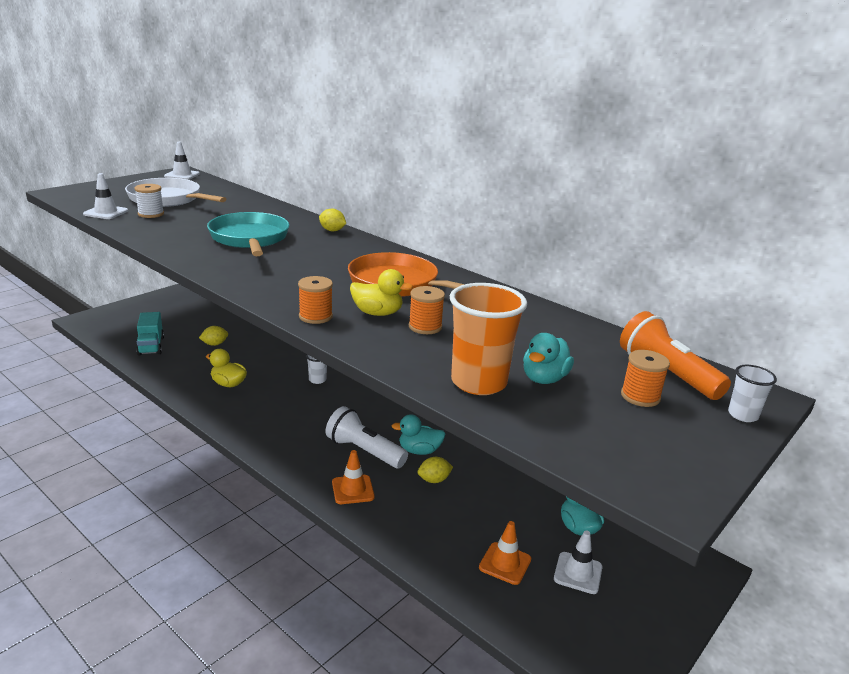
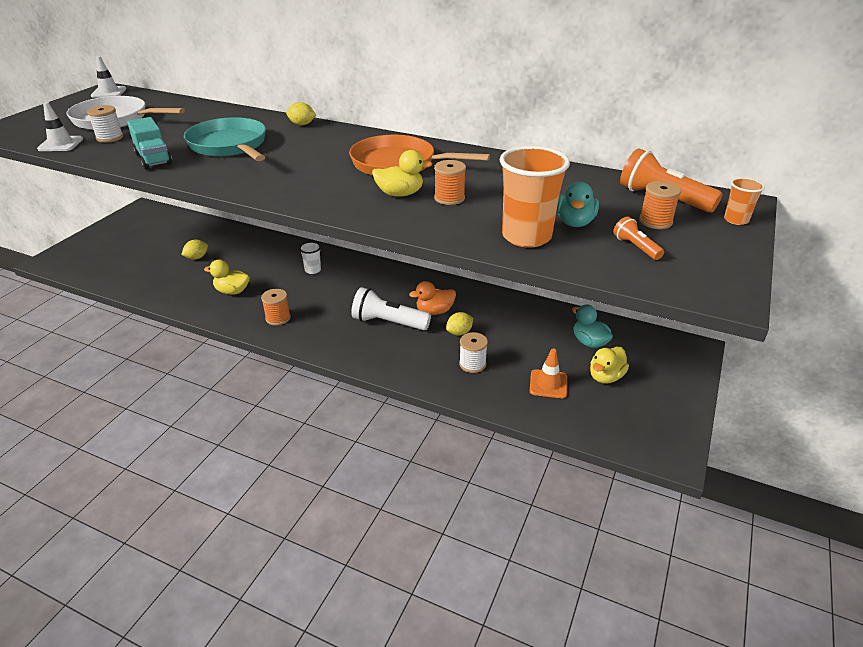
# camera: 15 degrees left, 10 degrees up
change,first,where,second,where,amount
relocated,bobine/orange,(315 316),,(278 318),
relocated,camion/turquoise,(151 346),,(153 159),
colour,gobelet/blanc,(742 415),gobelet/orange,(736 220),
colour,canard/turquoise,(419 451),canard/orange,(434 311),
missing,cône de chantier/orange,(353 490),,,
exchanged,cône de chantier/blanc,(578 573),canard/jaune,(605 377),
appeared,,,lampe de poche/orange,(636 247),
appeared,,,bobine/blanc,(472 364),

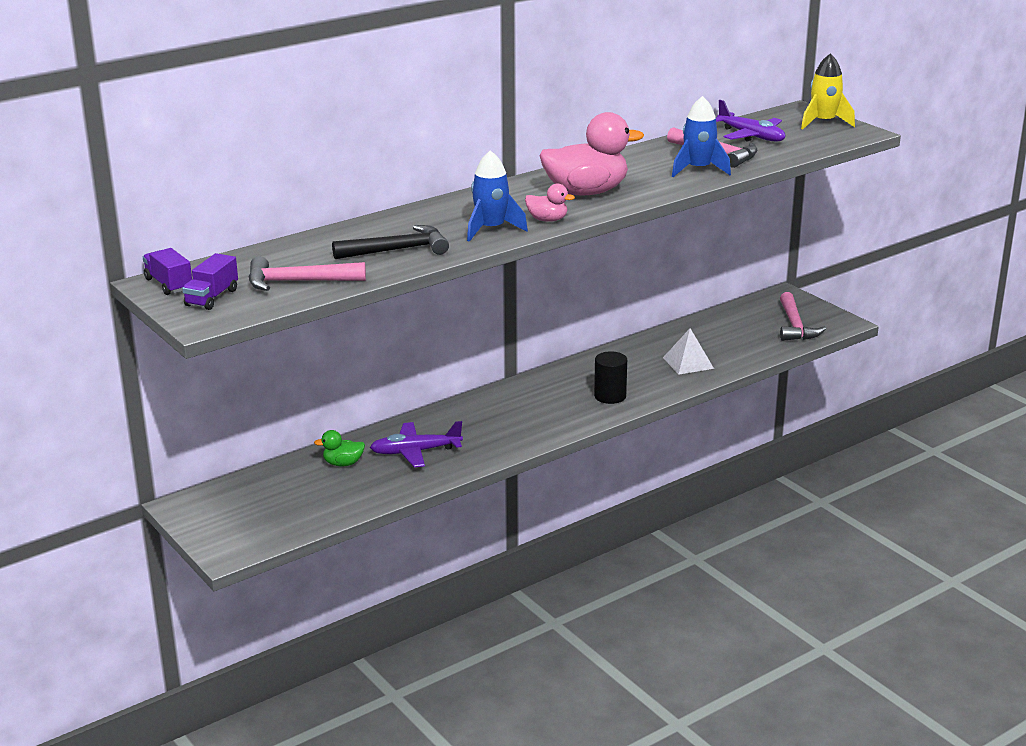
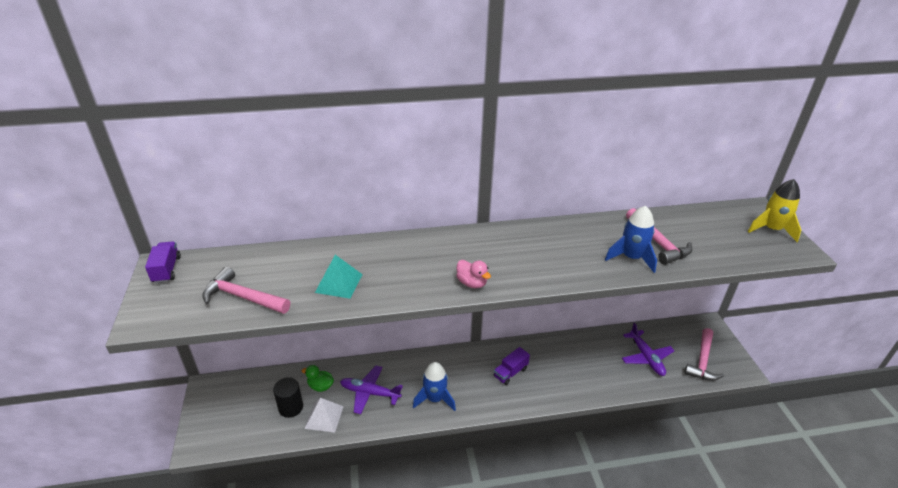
# camera: 25 degrees right, 10 degrees up
change,first,where,second,where,amount
relocated,avion/violet,(751 136),,(646 357),
missing,canard/rose,(586 192),,,
relocated,fusée/bleu,(491 229),,(435 398),
exchanged,marteau/noir,(398 250),pyramide/turquoise,(339 283),
relocated,camion/violet,(212 297),,(510 372),
relocated,pyramide/blanc,(688 363),,(324 417),
relocated,cylindre/noir,(610 396),,(291 407),

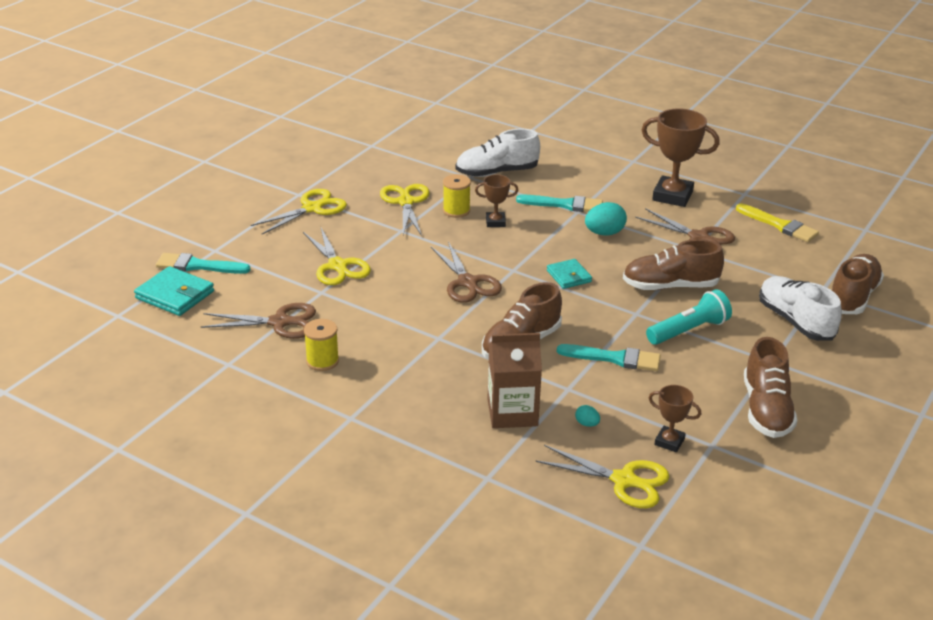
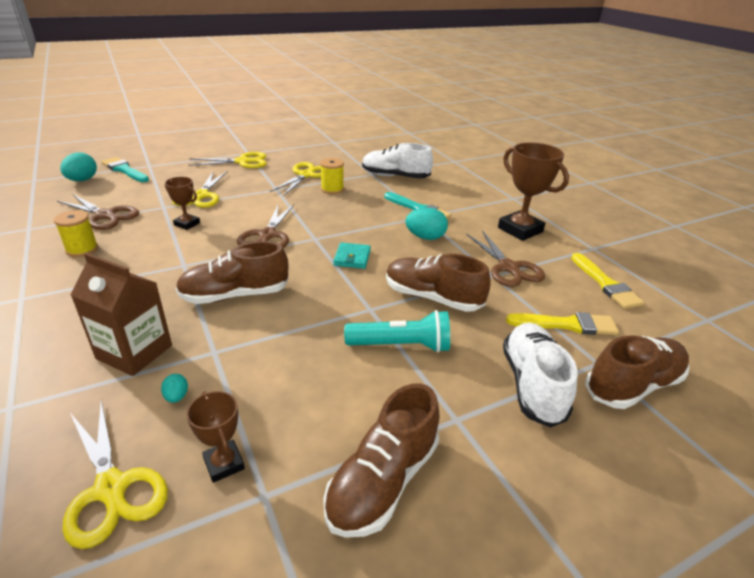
# camera: 30 degrees right, 0 degrees up
change,first,where,second,where,amount
relocated,trophée/marron,(495 222),,(187 224),
exchanged,portefeuille/turquoise,(175 295),œuf/turquoise,(82 180),
missing,pinceau/turquoise,(614 358),,,
appeared,,,pinceau/jaune,(567 325),

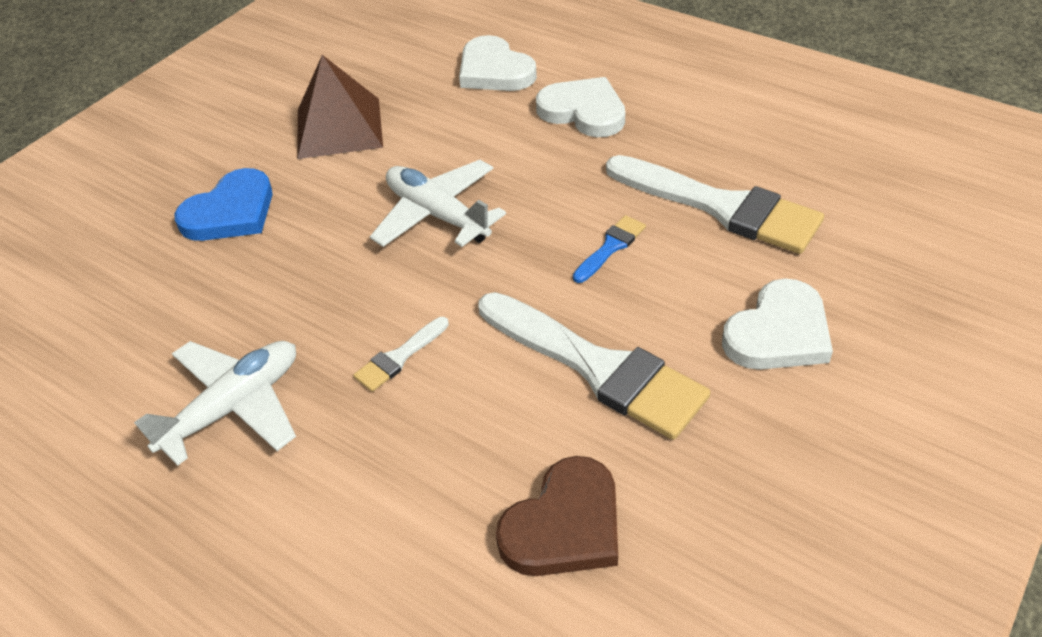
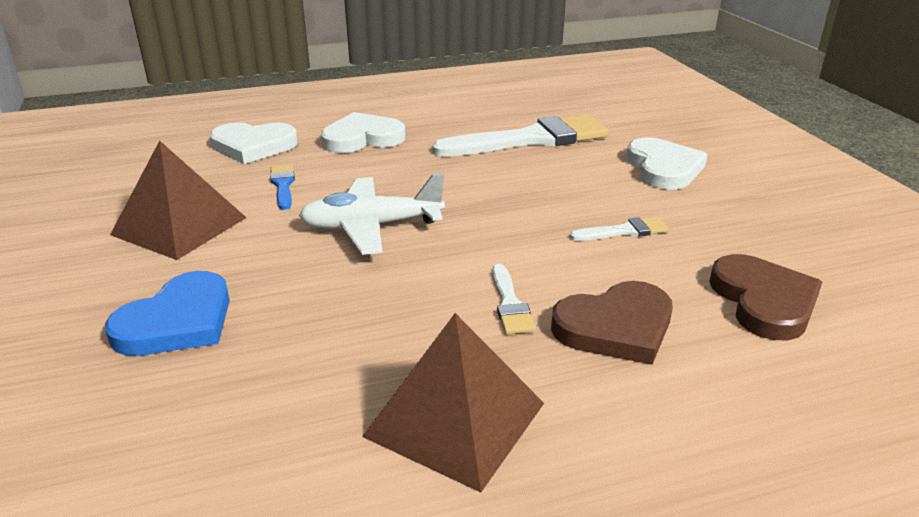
# camera: 55 degrees left, 15 degrees down
change,first,where,second,where,amount
spun,cœur/bleu,(231 212),,(177 321),45 degrees clockwise
relocated,pinceau/bleu,(611 247),,(283 185),
size,pinceau/blanc,(597 367),,(624 231),x0.44
exchanged,avion/blanc,(233 407),pyramide/marron,(455 419),
appeared,,,cœur/marron,(616 327),

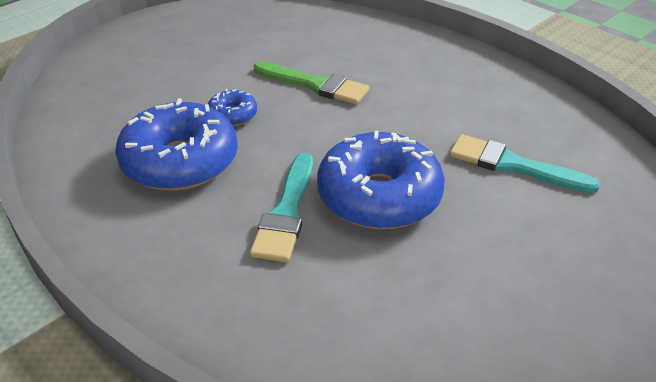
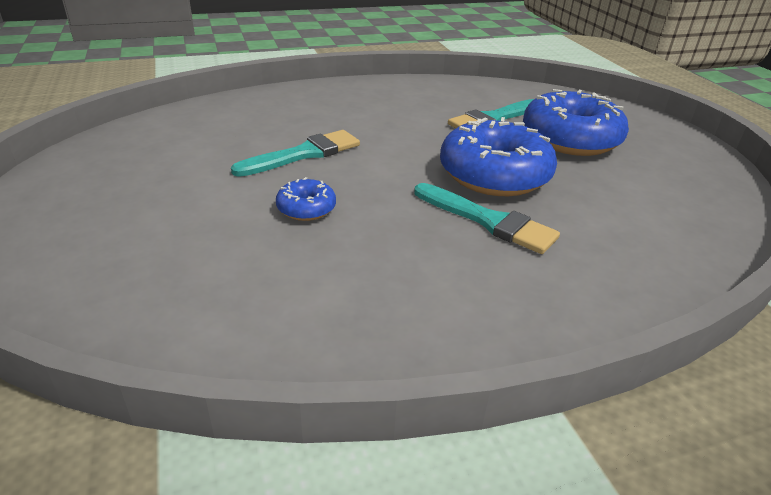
# camera: 65 degrees left, 5 degrees down
change,first,where,second,where,amount
colour,pinceau/vert,(315 85),pinceau/turquoise,(304 154),
relocated,beignet/bleu,(180 162),,(570 139),

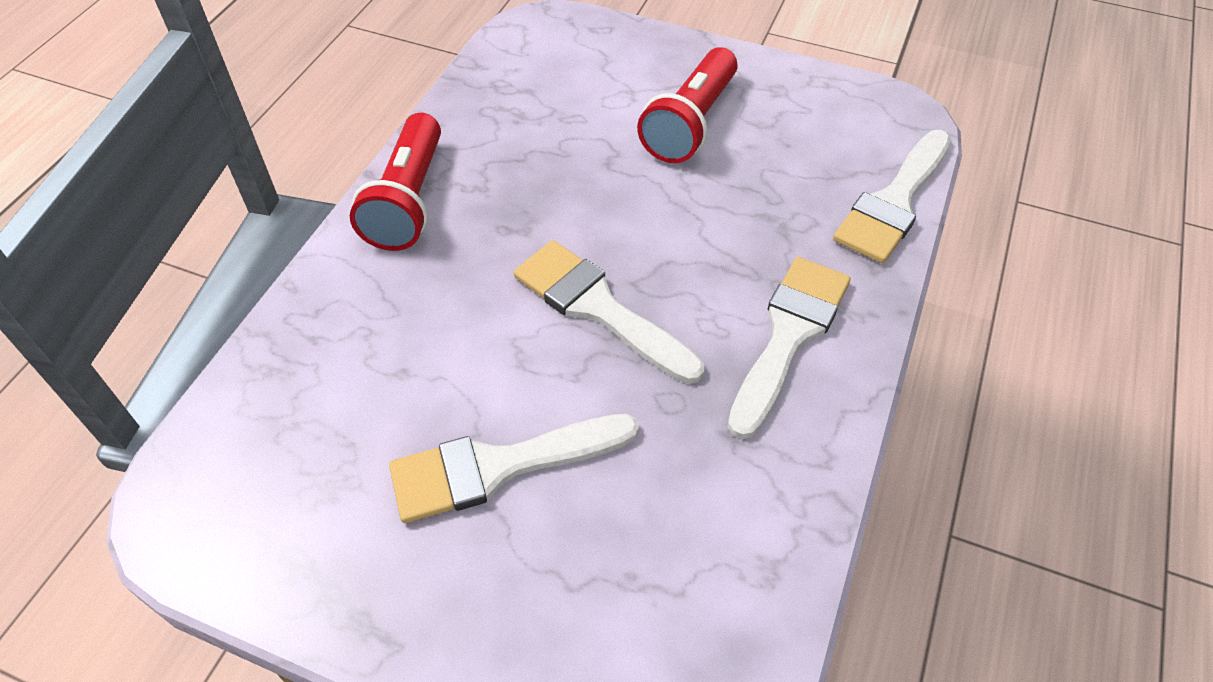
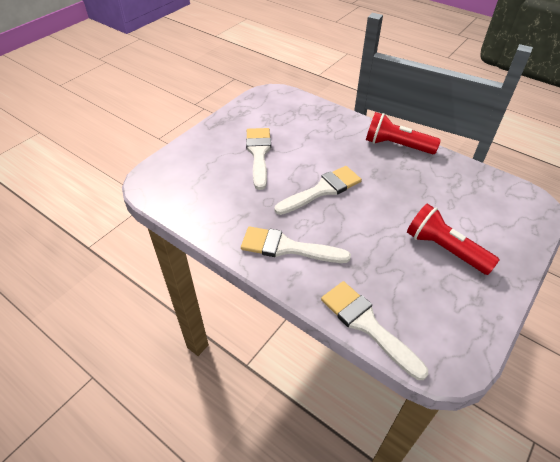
# camera: 105 degrees right, 5 degrees down
change,first,where,second,where,amount
spun,pinceau/blanc,(788 336),,(287 247),150 degrees clockwise

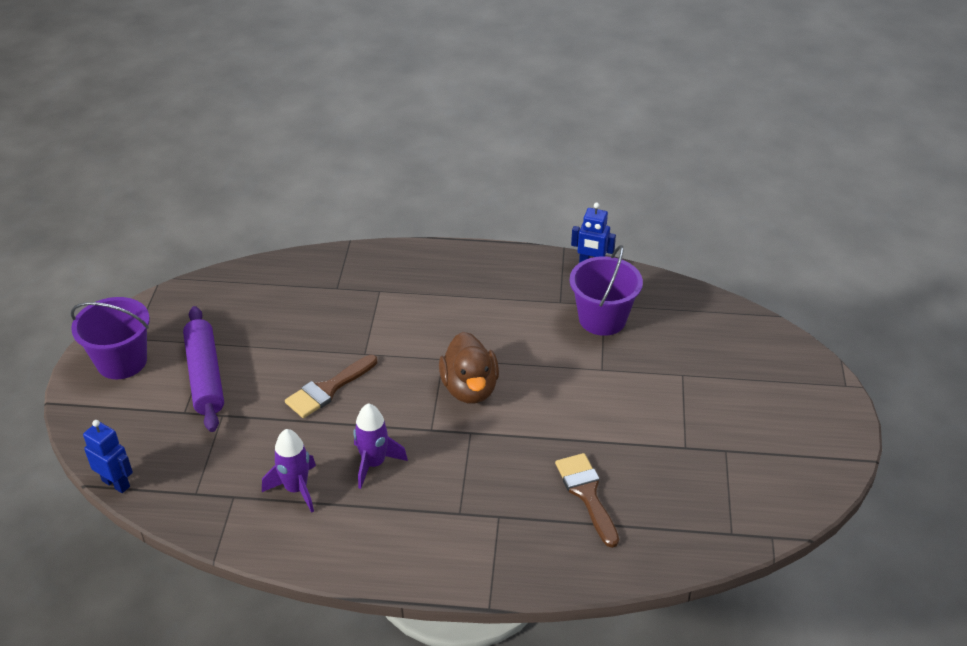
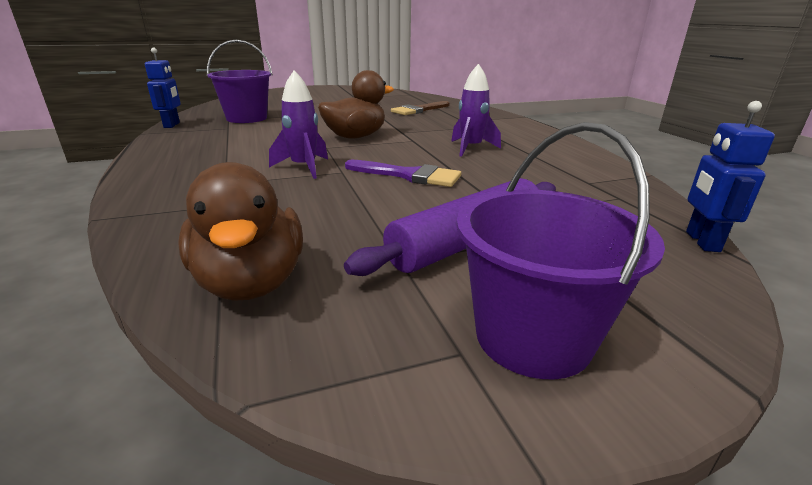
# camera: 115 degrees left, 15 degrees down
change,first,where,second,where,amount
colour,pinceau/marron,(328 389),pinceau/violet,(409 175),
relocated,fusée/violet,(296 489),,(304 167),
appeared,,,canard/marron,(251 282),

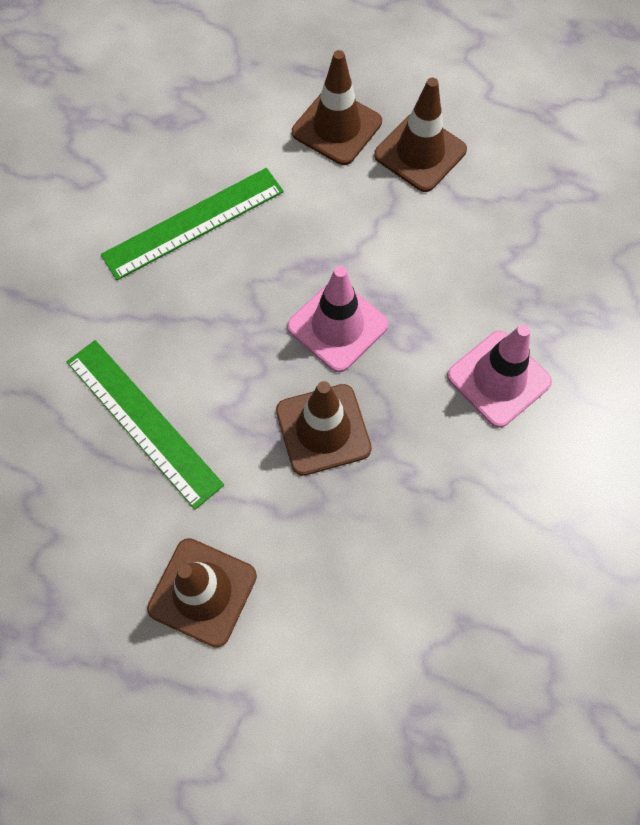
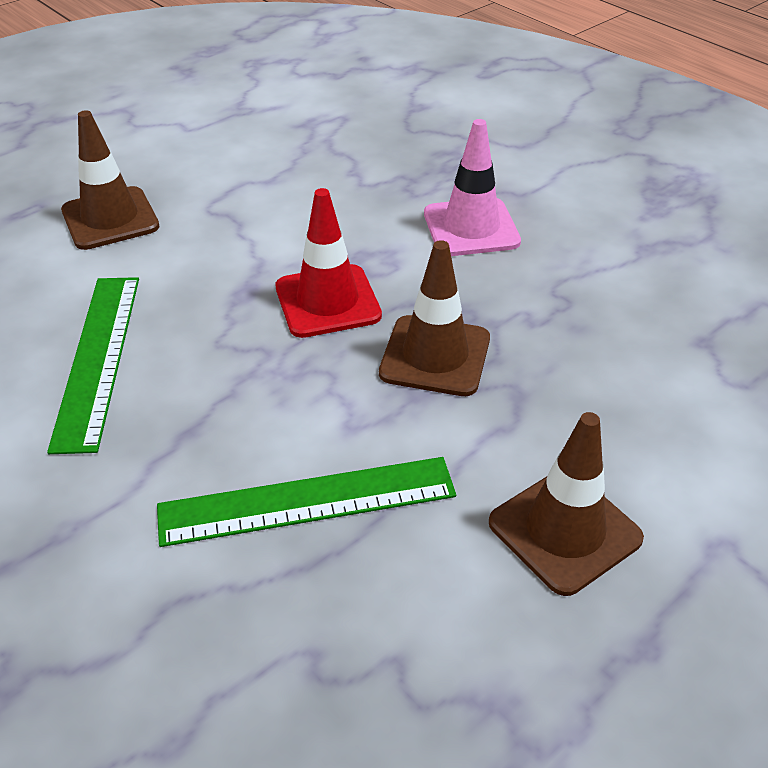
# camera: 60 degrees left, 25 degrees down
change,first,where,second,where,amount
missing,cône de chantier/marron,(420 153),,,
colour,cône de chantier/rose,(337 325),cône de chantier/rouge,(327 301),

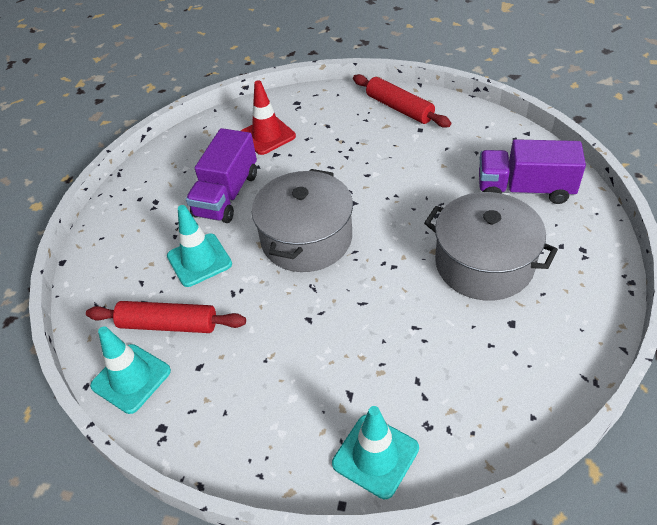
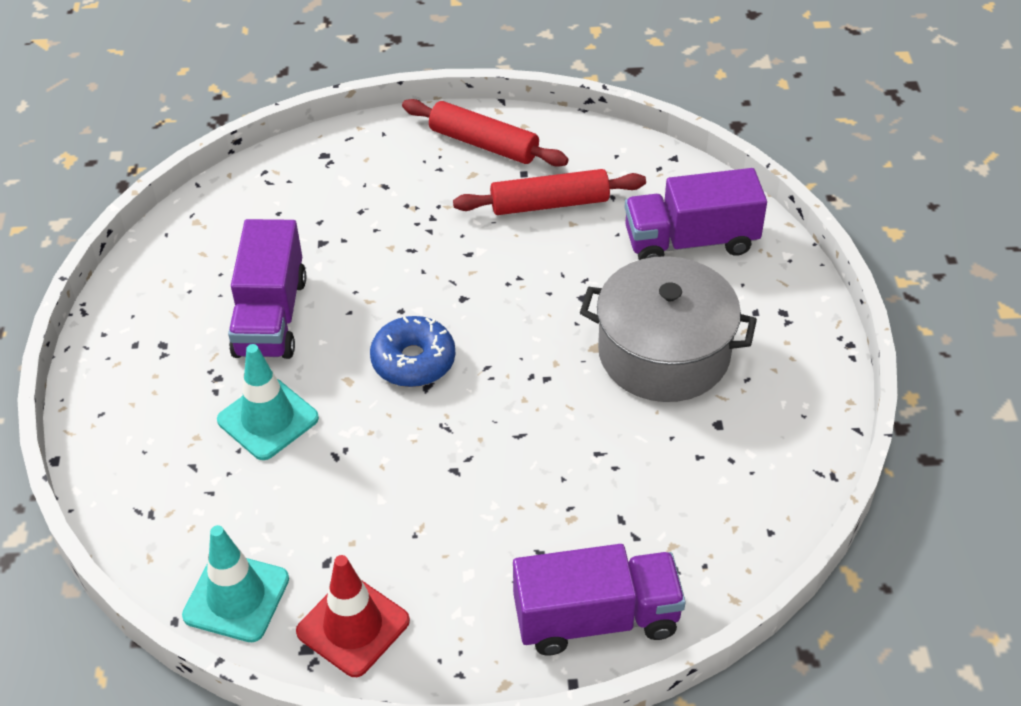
# camera: 20 degrees left, 0 degrees up
change,first,where,second,where,amount
relocated,cône de chantier/rouge,(267 135),,(353 626),
exchanged,marmite/gris,(306 238),beignet/bleu,(413 361),
relocated,rouleau à pâtisserie/rouge,(168 324),,(549 204),
exchanged,cône de chantier/turquoise,(375 456),camion/violet,(596 618),

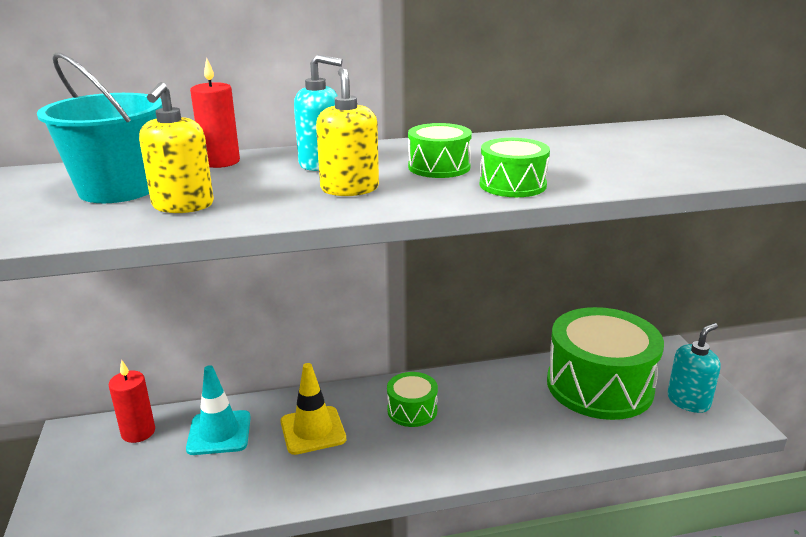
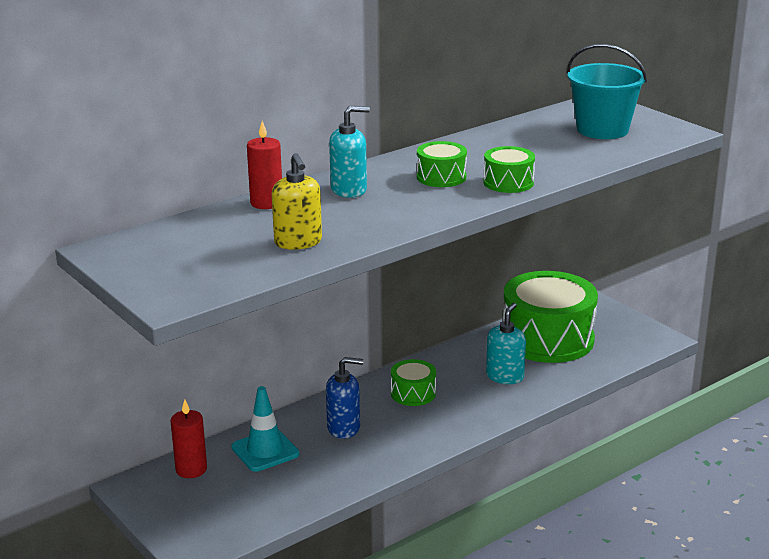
# camera: 25 degrees left, 0 degrees up
change,first,where,second,where,amount
relocated,seau/turquoise,(118 189),,(602 130),
missing,distributeur de savon/jaune,(349 189),,,
relocated,distributeur de savon/turquoise,(688 401),,(505 376),
exchanged,cône de chantier/jaune,(313 430),distributeur de savon/bleu,(344 428),

